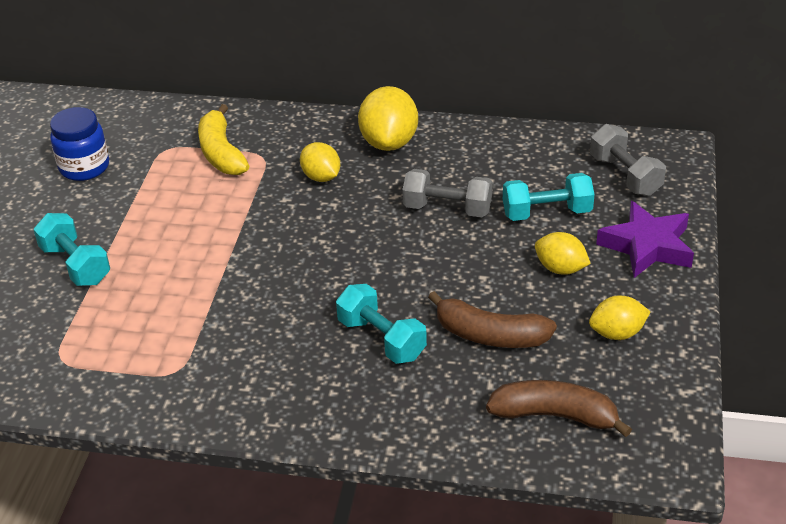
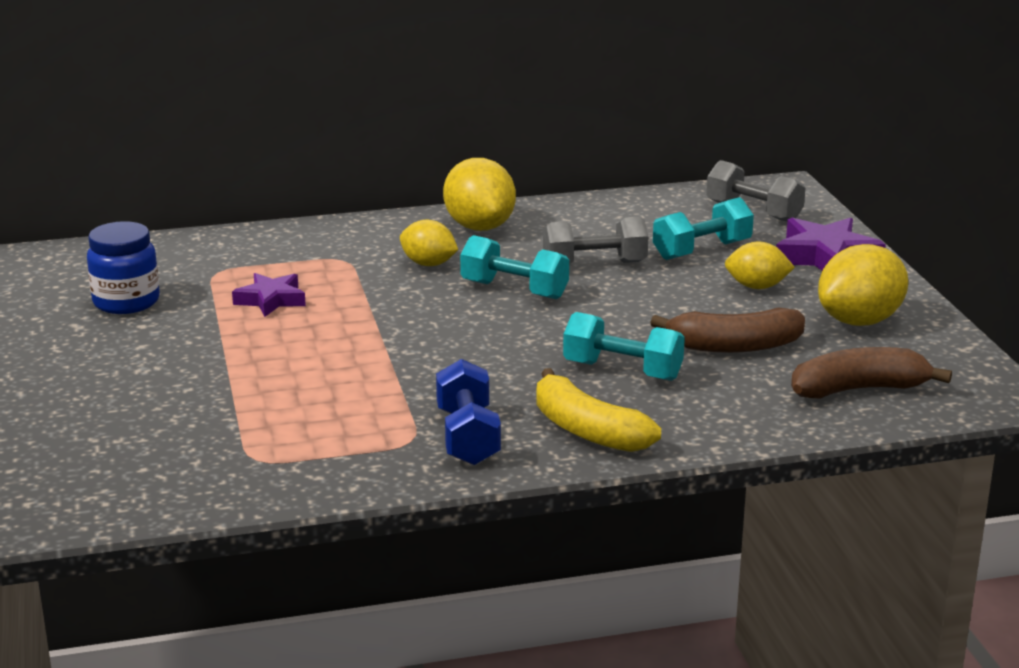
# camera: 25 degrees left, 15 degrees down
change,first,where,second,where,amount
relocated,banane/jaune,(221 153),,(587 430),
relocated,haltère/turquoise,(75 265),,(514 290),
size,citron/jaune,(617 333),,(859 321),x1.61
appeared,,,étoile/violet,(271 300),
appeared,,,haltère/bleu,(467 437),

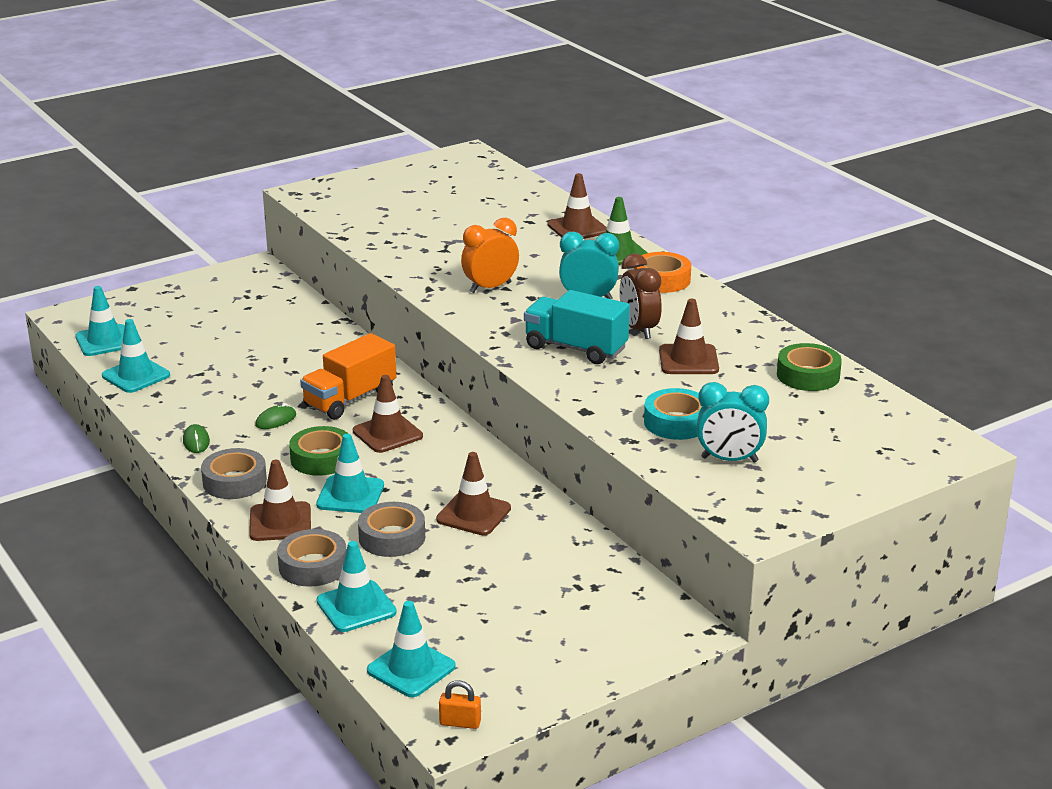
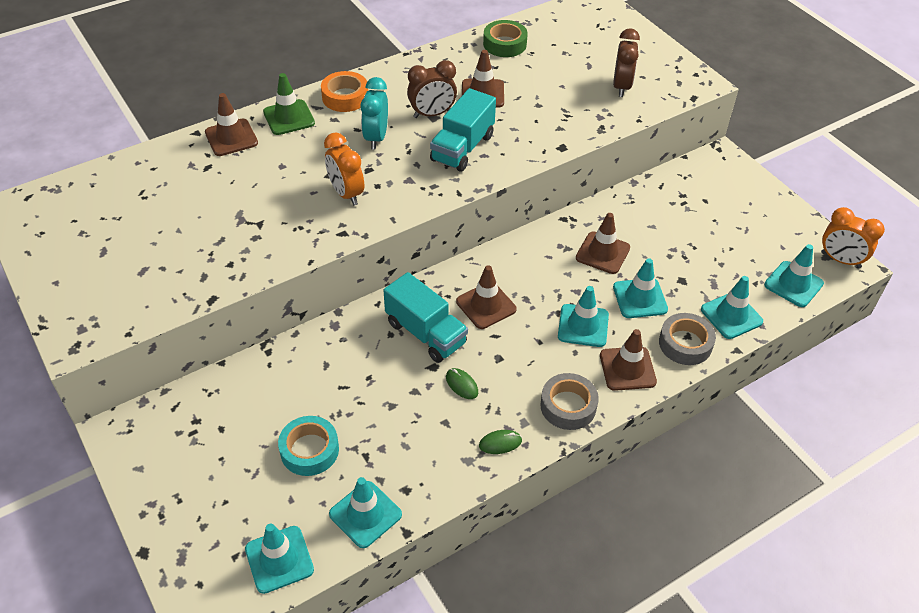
# camera: 90 degrees left, 20 degrees up
change,first,where,second,where,amount
colour,camion/orange,(350 399),camion/turquoise,(425 333),
colour,réveil/turquoise,(729 460),réveil/marron,(621 87),
relocated,ruban adhésif/turquoise,(676 422),,(309 450),
missing,ruban adhésif/vert,(321 459),,,
exchanged,ruban adhésif/gris,(392 537),cône de chantier/turquoise,(640 298),
exchanged,cadenas/orange,(460 723),réveil/orange,(840 260),

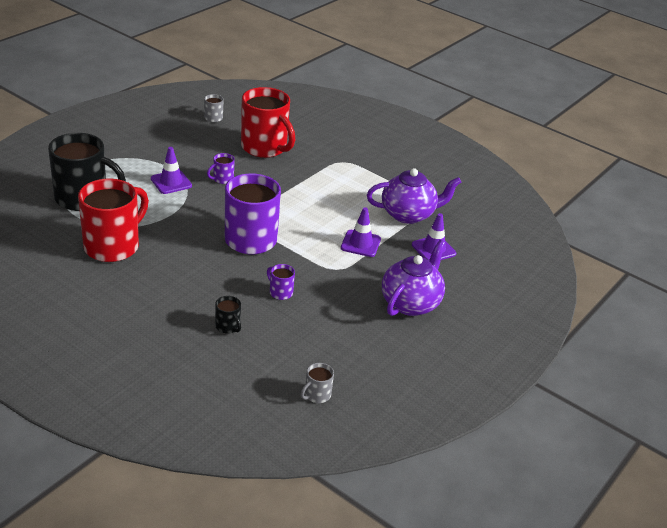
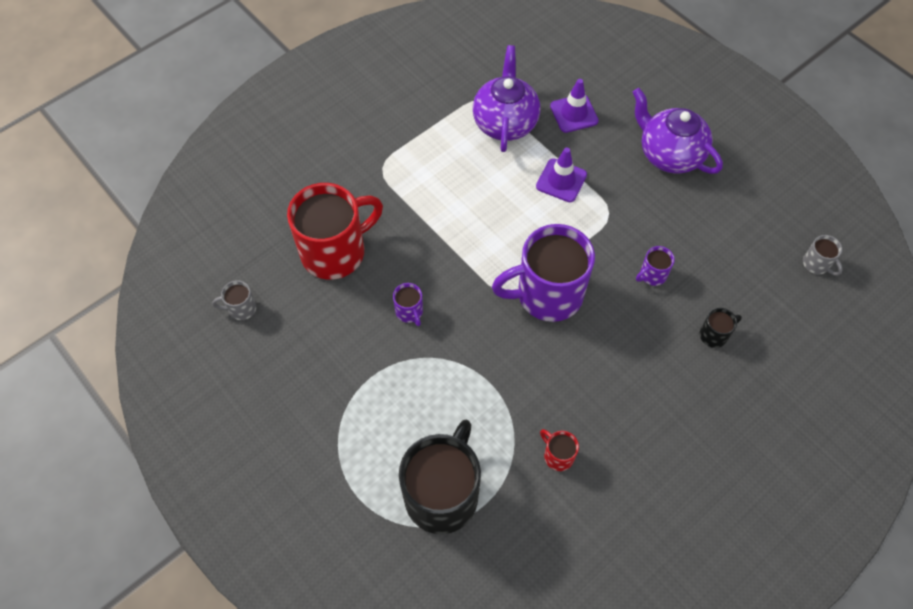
# camera: 75 degrees left, 25 degrees up
change,first,where,second,where,amount
missing,cône de chantier/violet,(171 182),,,
size,tasse/rouge,(113 246),,(558 455),x0.42

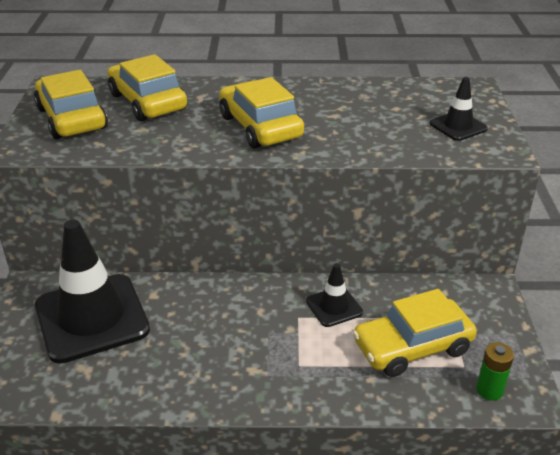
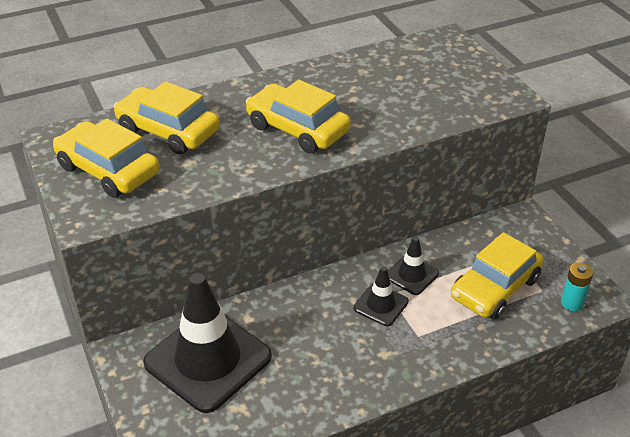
# camera: 25 degrees left, 5 degrees up
change,first,where,second,where,amount
relocated,cône de chantier/noir,(458 126),,(381 305),
colour,pile/vert,(489 390),pile/turquoise,(572 303),

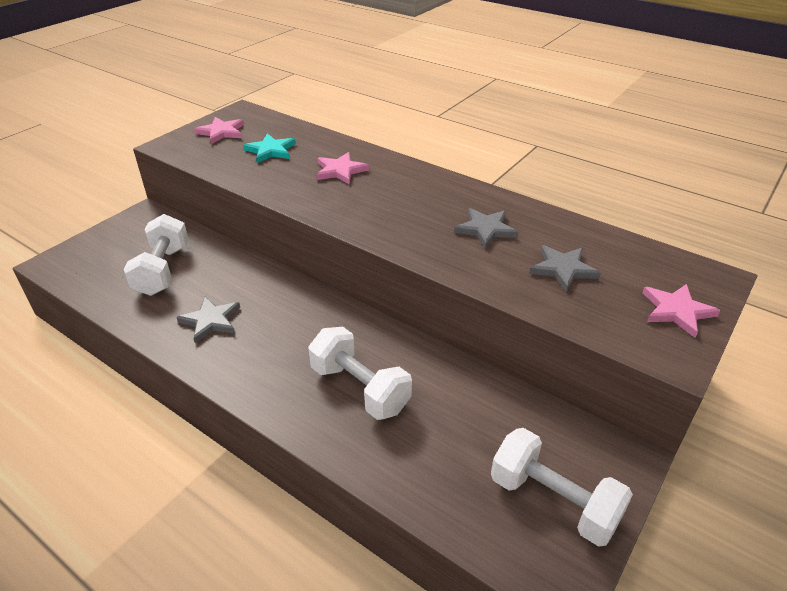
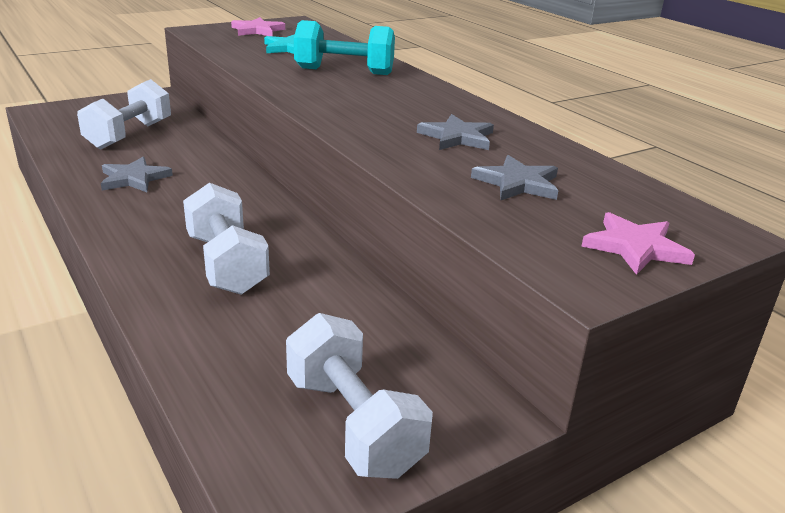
# camera: 20 degrees right, 10 degrees down
change,first,where,second,where,amount
exchanged,étoile/rose,(340 171),haltère/turquoise,(344 71),

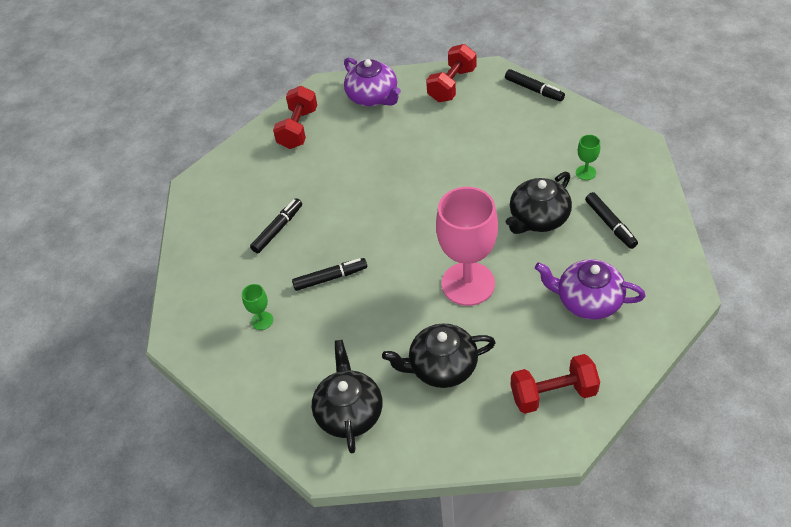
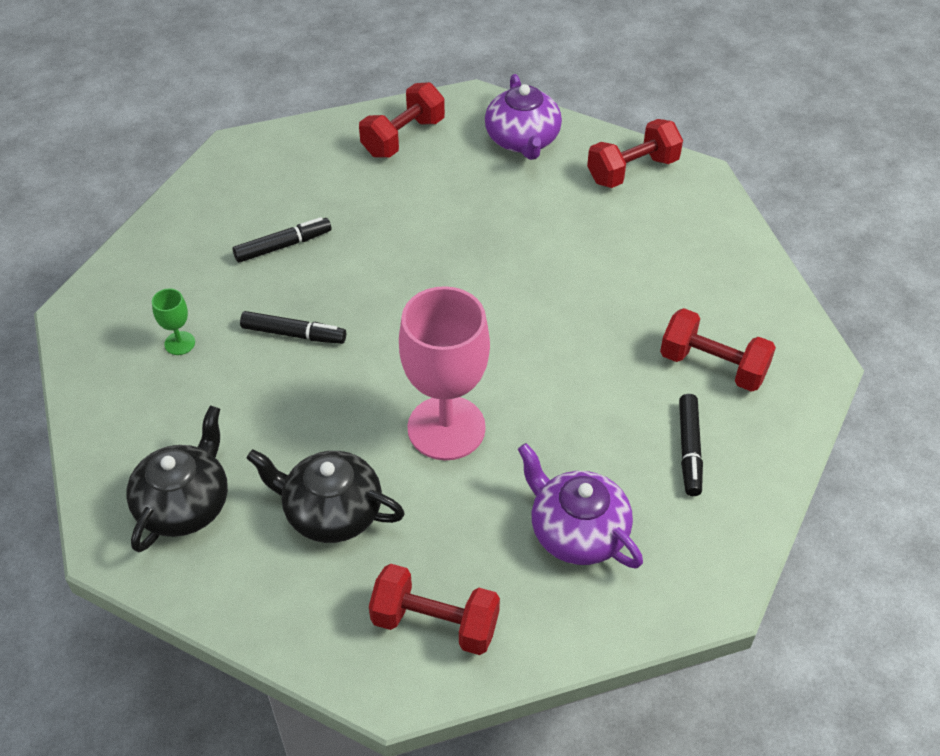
# camera: 25 degrees right, 0 degrees up
change,first,where,second,where,amount
missing,feutre/noir,(534 89),,,
exchanged,verre à pied/vert,(585 173),haltère/rouge,(713 366),
missing,théière/noir,(538 218),,,

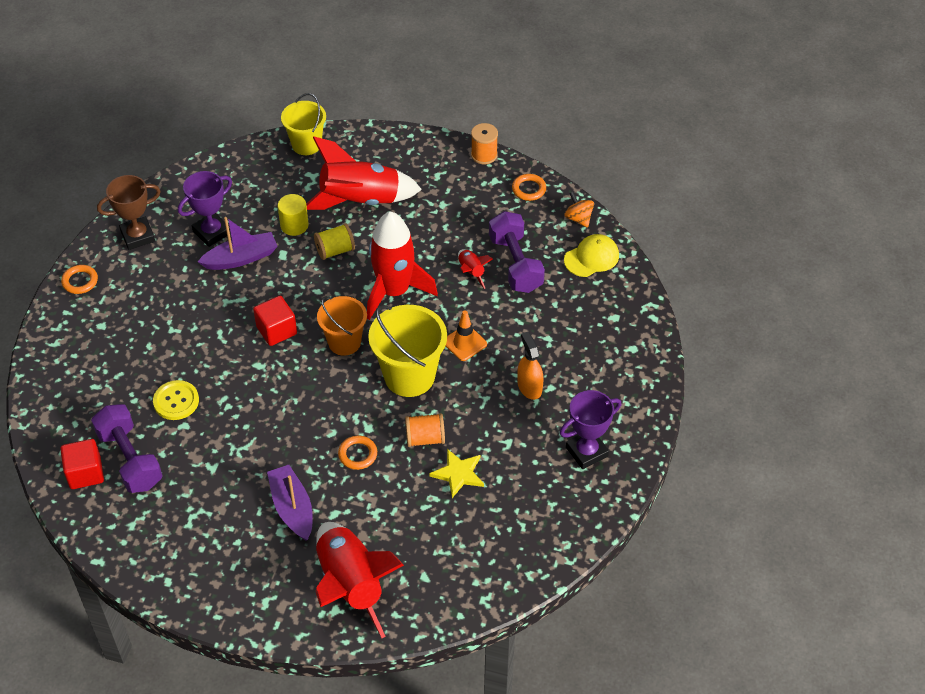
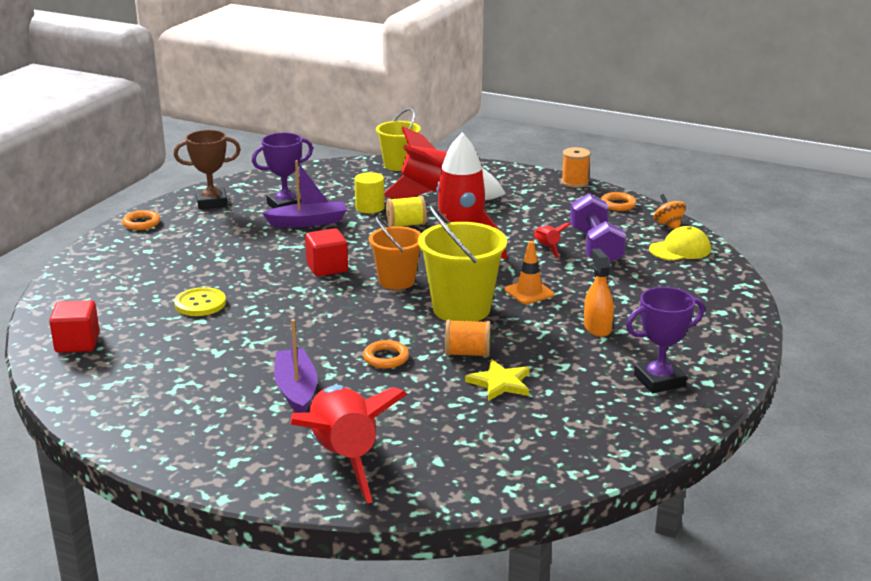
# camera: 10 degrees right, 25 degrees down
change,first,where,second,where,amount
missing,haltère/violet,(130 459),,,

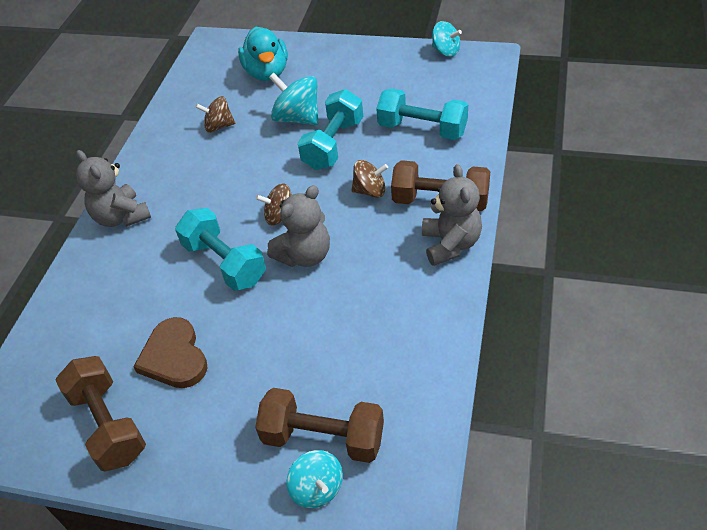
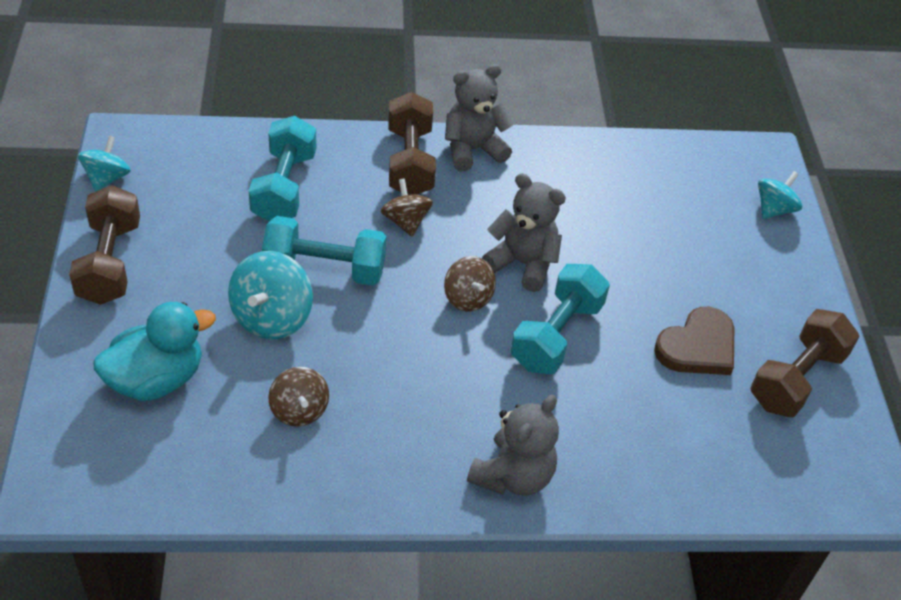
# camera: 115 degrees left, 0 degrees up
change,first,where,second,where,amount
relocated,haltère/marron,(323 438),,(110 262),

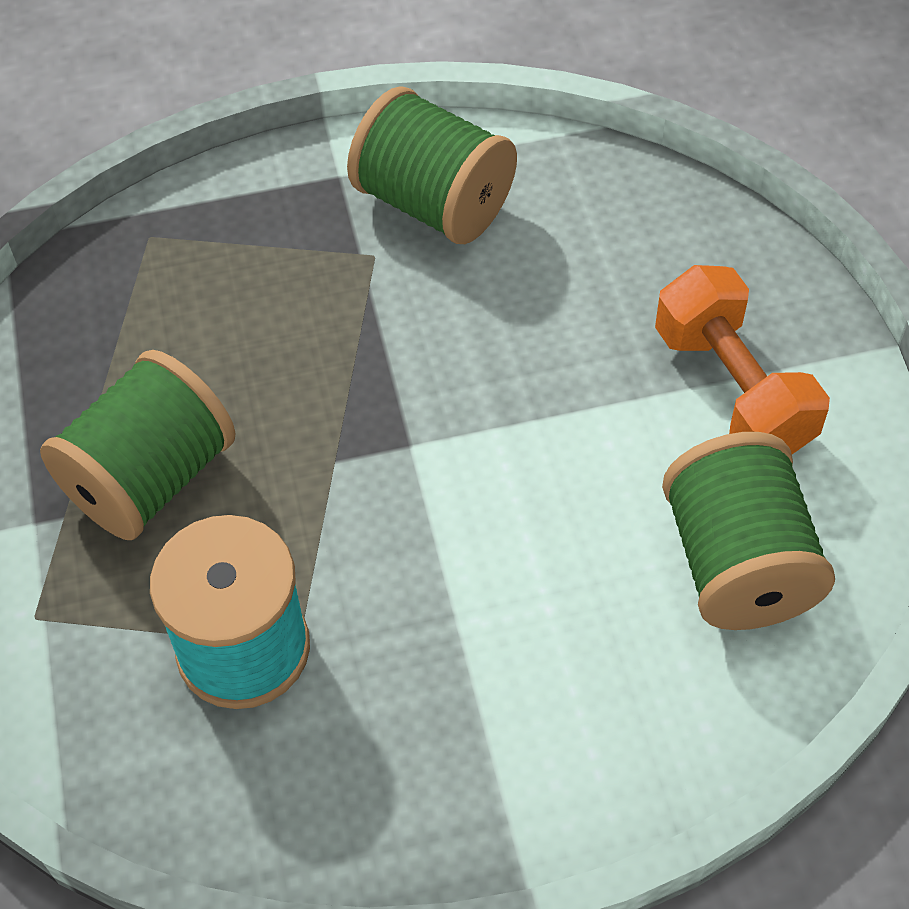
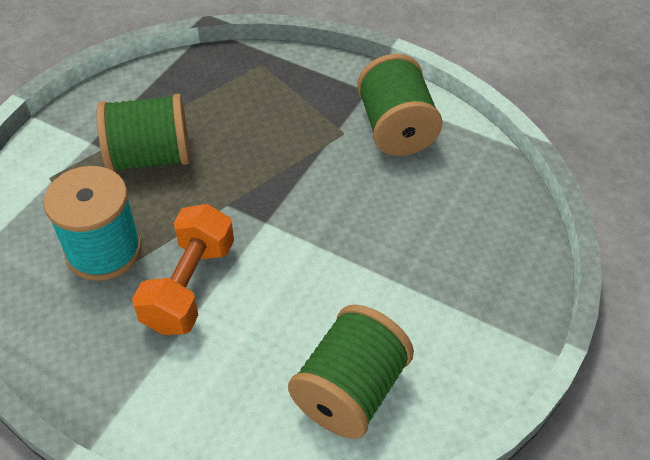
# camera: 40 degrees right, 5 degrees down
change,first,where,second,where,amount
relocated,haltère/orange,(732 390),,(189 286),

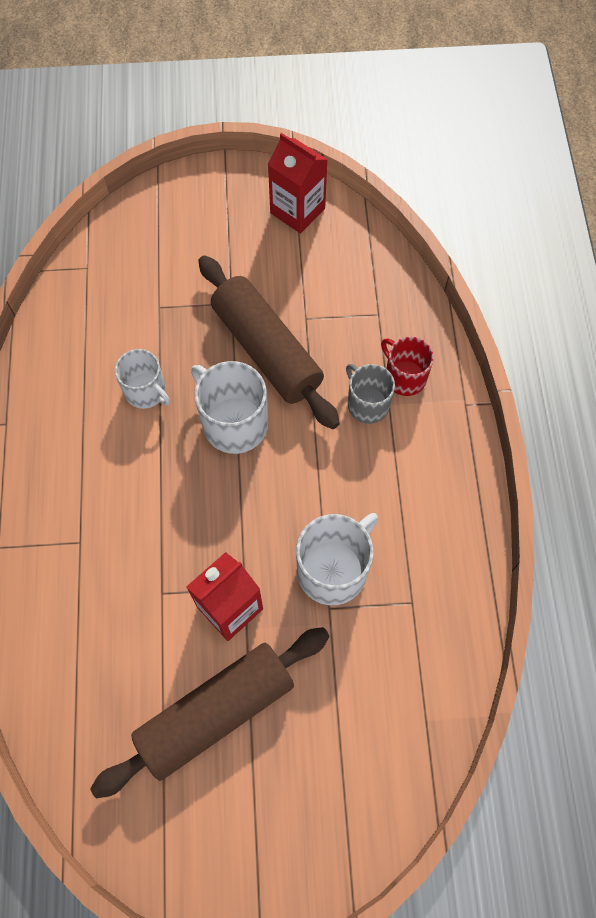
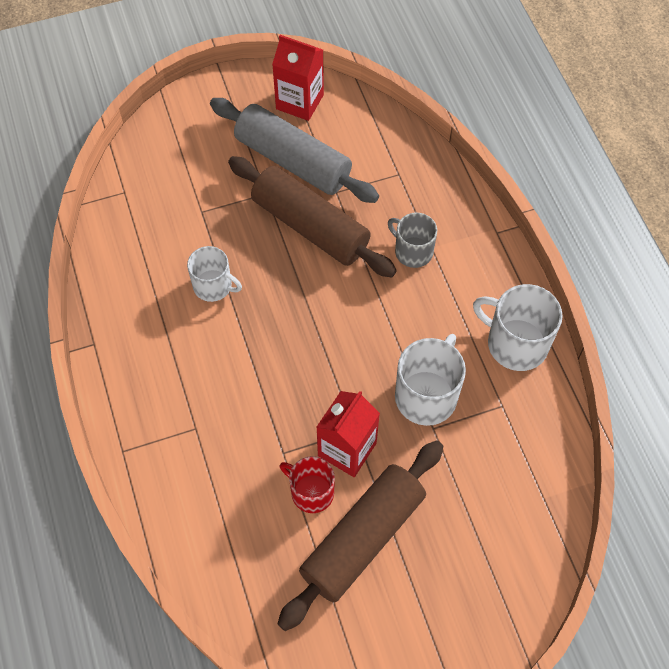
# camera: 15 degrees left, 5 degrees down
change,first,where,second,where,amount
relocated,tasse/rouge,(404 377),,(311 492),
relocated,tasse/blanc,(233 423),,(515 343),
appeared,,,rouleau à pâtisserie/gris,(293 161),

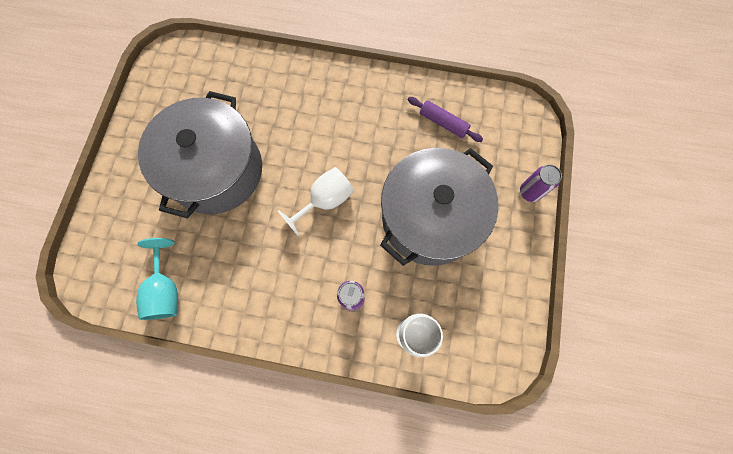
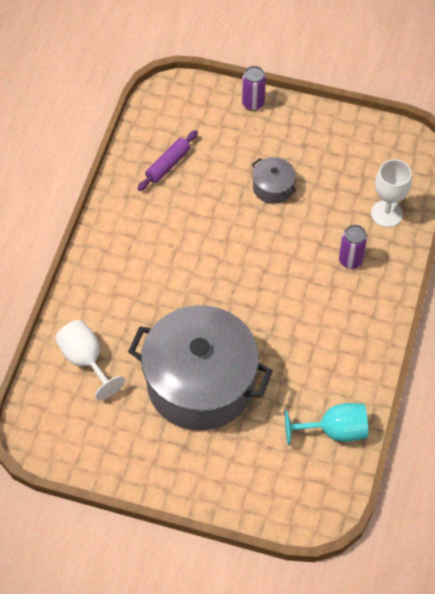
# camera: 85 degrees left, 15 degrees down
change,first,where,second,where,amount
size,marmite/gris,(430 218),,(273 187),x0.41
relocated,verre à pied/blanc,(325 201),,(86 360),

